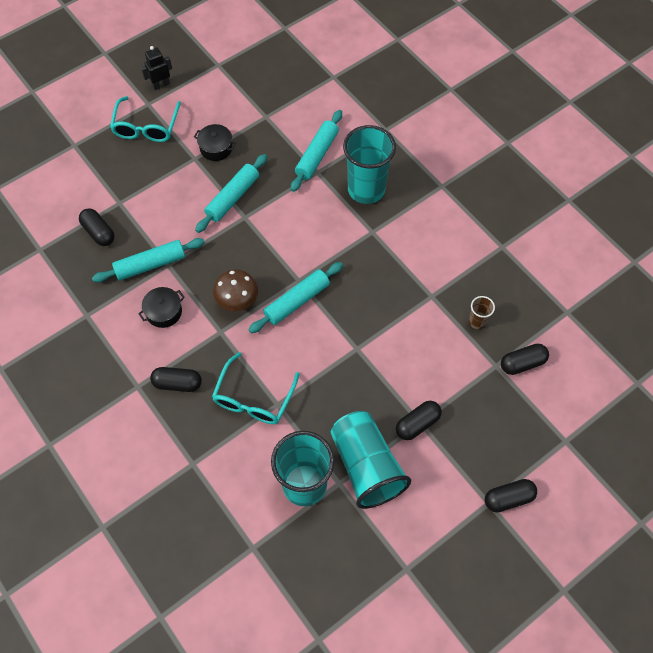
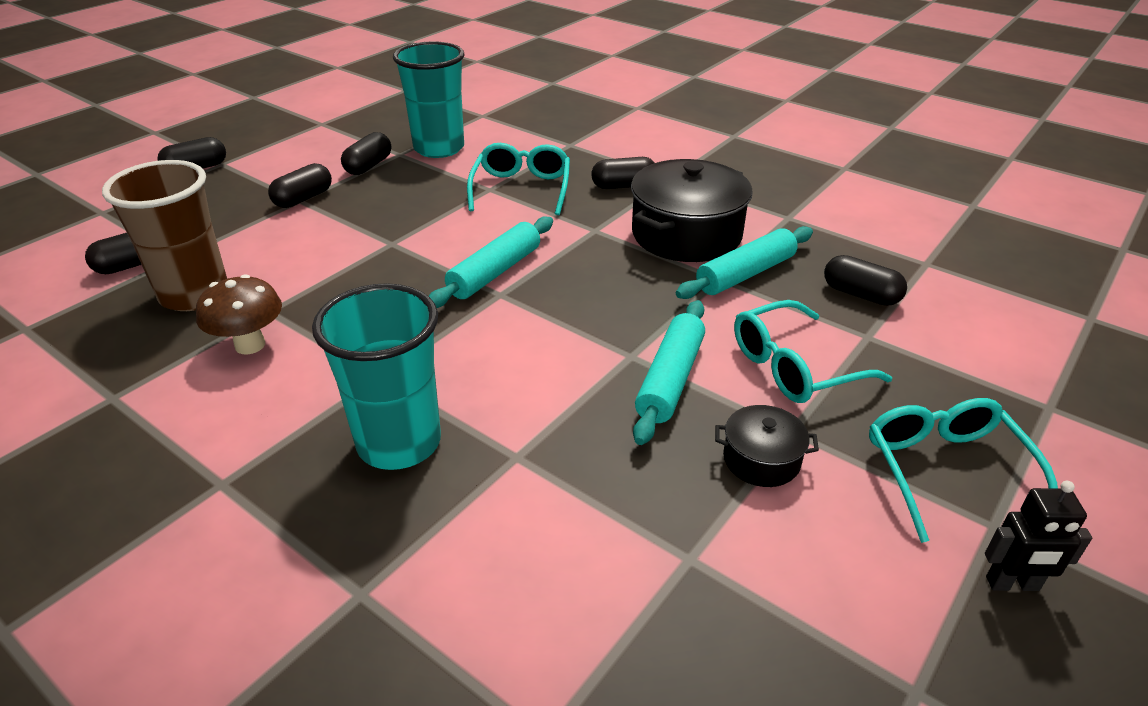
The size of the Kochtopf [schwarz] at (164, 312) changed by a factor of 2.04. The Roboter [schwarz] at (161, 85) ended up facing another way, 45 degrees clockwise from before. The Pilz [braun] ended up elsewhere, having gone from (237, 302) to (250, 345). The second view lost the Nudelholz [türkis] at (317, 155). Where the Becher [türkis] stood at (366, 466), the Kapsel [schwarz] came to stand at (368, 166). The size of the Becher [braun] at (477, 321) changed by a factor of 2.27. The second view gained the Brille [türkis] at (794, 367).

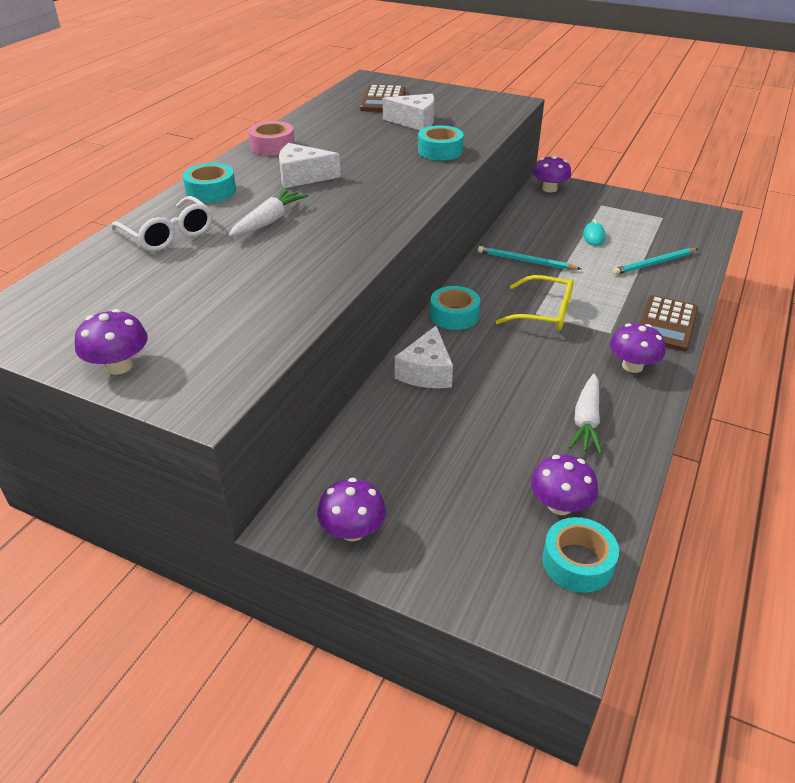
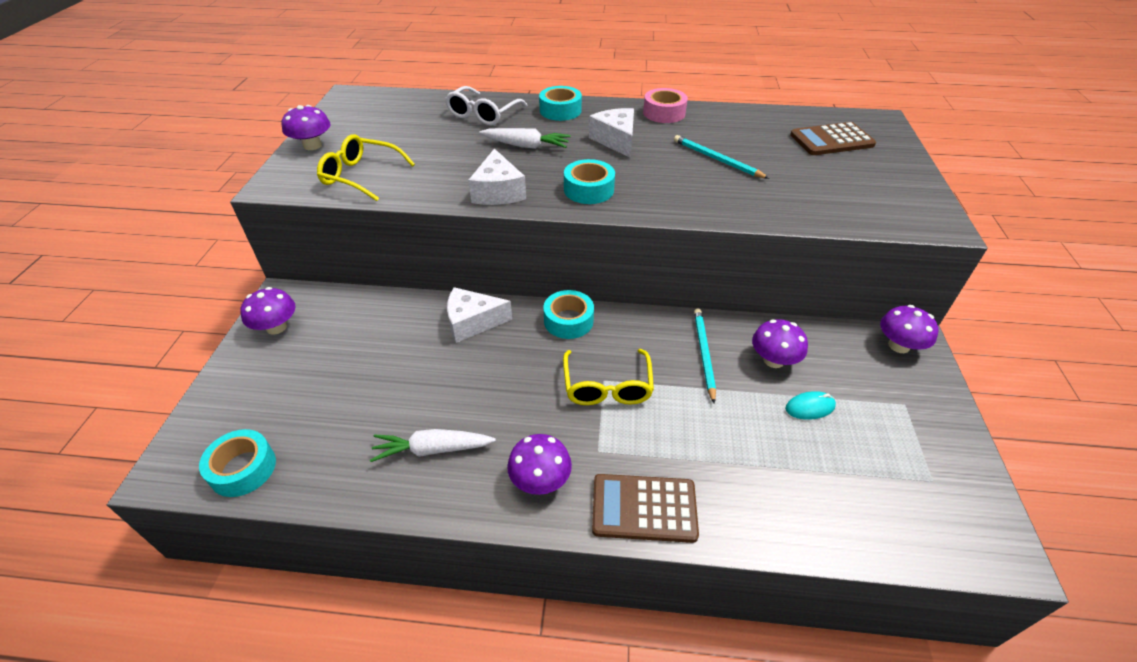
The Käse [weiß] ended up elsewhere, having gone from (414, 122) to (498, 192). The Klebeband [türkis] ended up elsewhere, having gone from (440, 151) to (589, 189). The Pilz [lila] ended up elsewhere, having gone from (560, 505) to (773, 360). The Bleistift [türkis] ended up elsewhere, having gone from (654, 263) to (717, 159). The second view gained the Brille [gelb] at (362, 176).

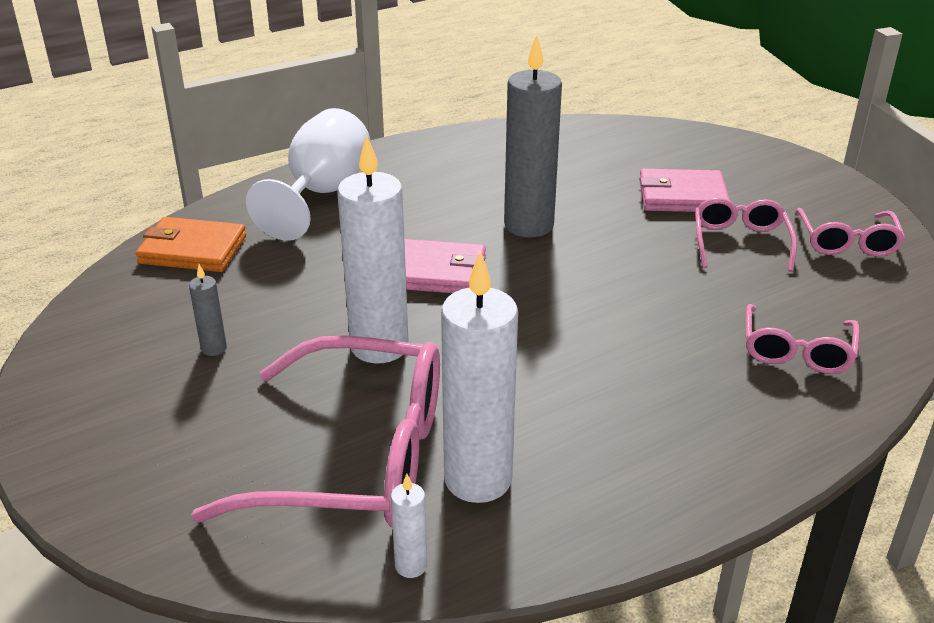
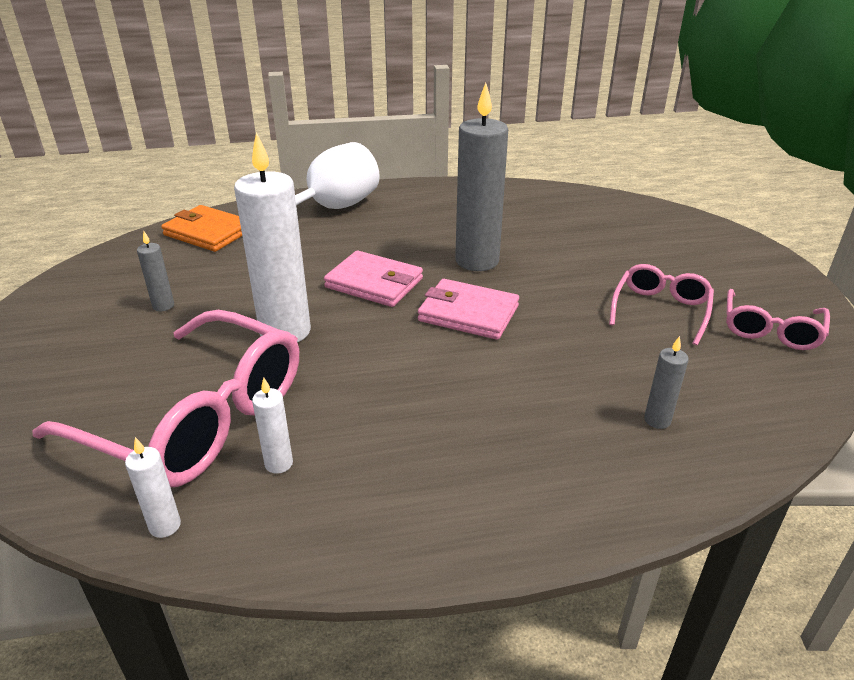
The size of the Kerze [weiß] at (478, 479) changed by a factor of 0.44. The Geldbörse [rosa] ended up elsewhere, having gone from (682, 196) to (468, 313). Where the Brille [rosa] stood at (796, 351), the Kerze [grau] came to stand at (657, 420).

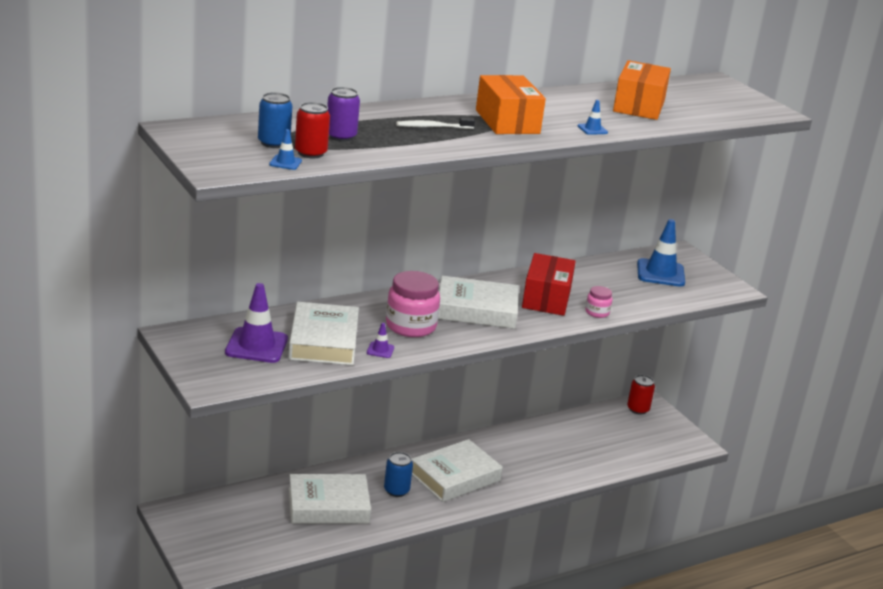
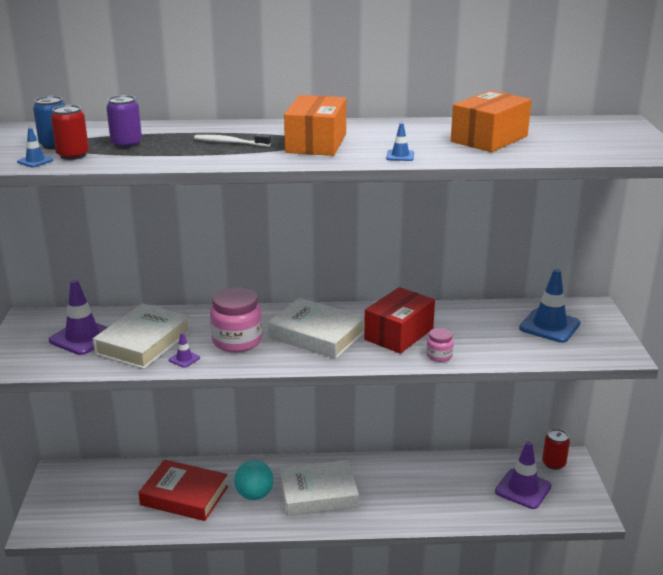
What was the Buch [weiß] at (328, 505) turned into the Buch [rot] at (184, 496). Where the Dose [blau] stood at (396, 490), the Ball [türkis] came to stand at (254, 495). The second view gained the Leitkegel [lila] at (523, 489).

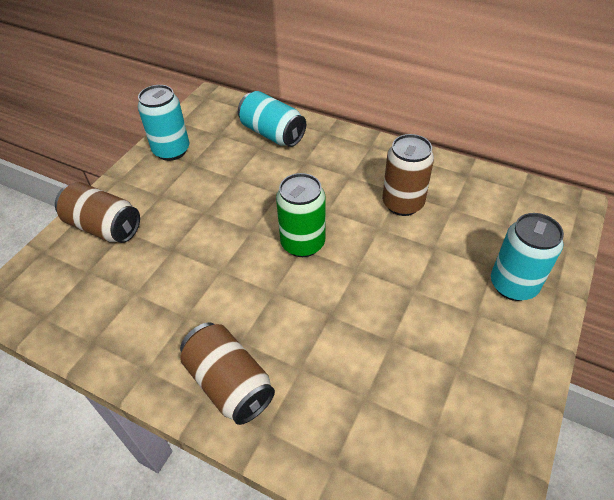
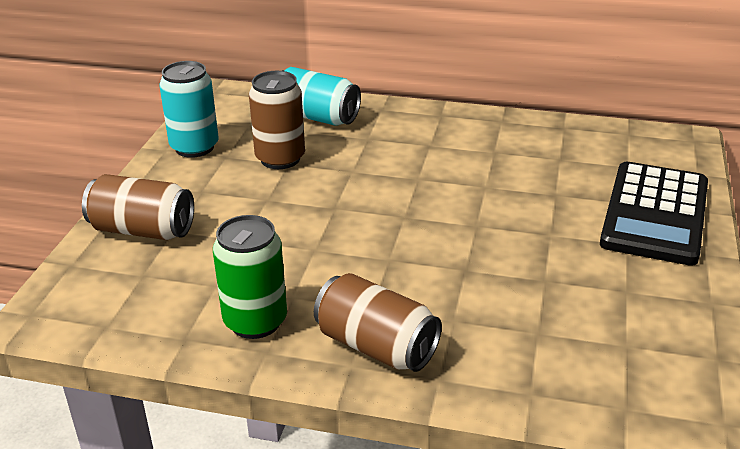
The Dose [grün] ended up elsewhere, having gone from (303, 243) to (255, 321). The Dose [braun] ended up elsewhere, having gone from (402, 204) to (280, 159). Where the Dose [türkis] stood at (513, 285), the Taschenrechner [schwarz] came to stand at (655, 214).

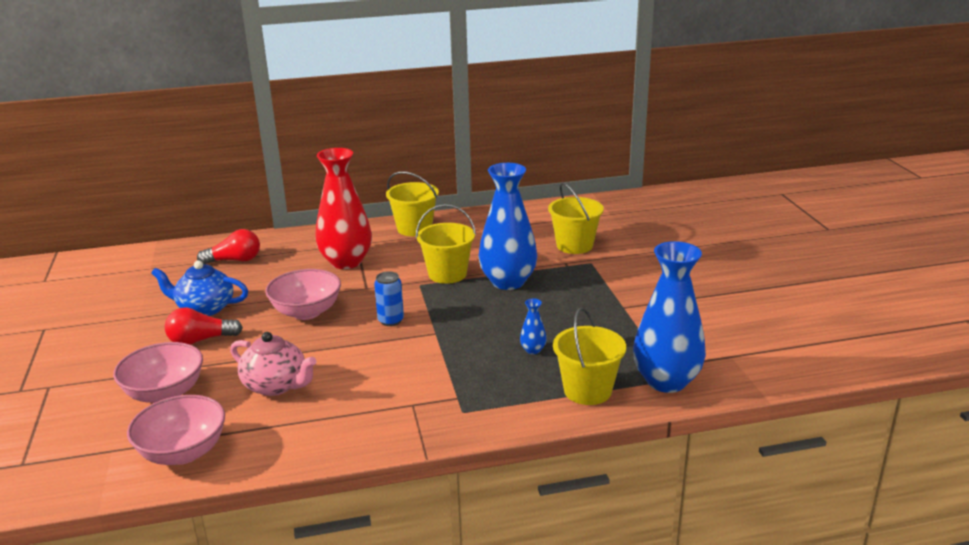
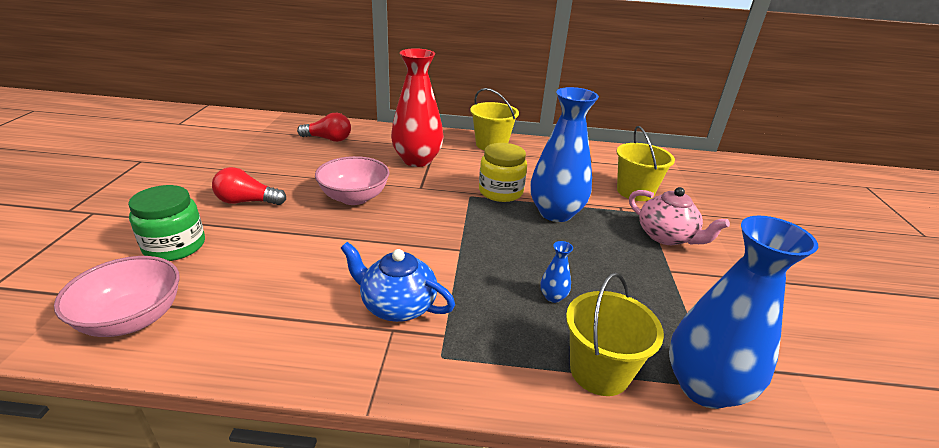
Where the Schüssel [rosa] stood at (165, 393), the Einmachglas [grün] came to stand at (174, 246). The Teekanne [blau] ended up elsewhere, having gone from (205, 308) to (397, 306). The Teekanne [rosa] ended up elsewhere, having gone from (276, 385) to (666, 236). The second view lost the Dose [blau] at (391, 320). Where the Eimer [gelb] stood at (447, 274), the Einmachglas [gelb] came to stand at (500, 192).

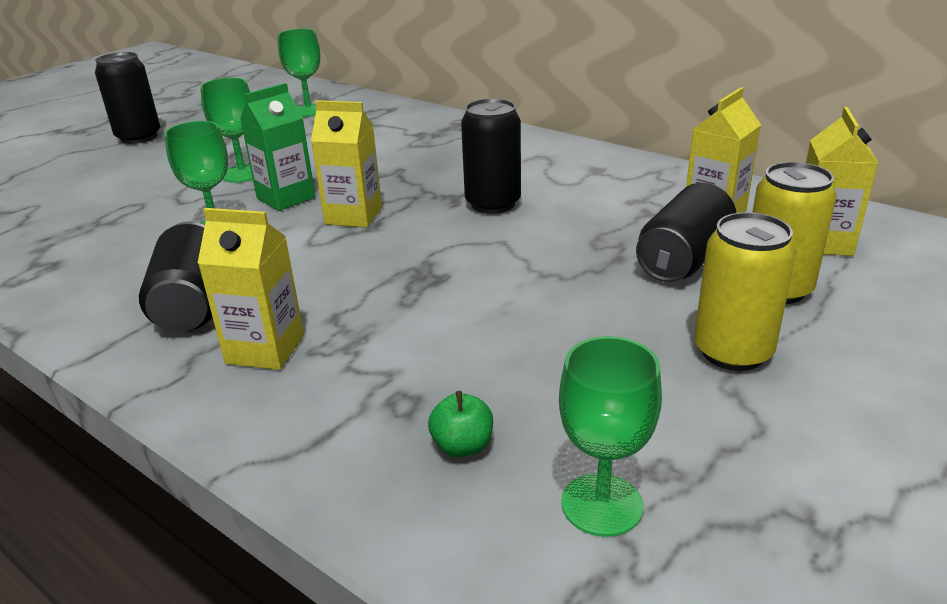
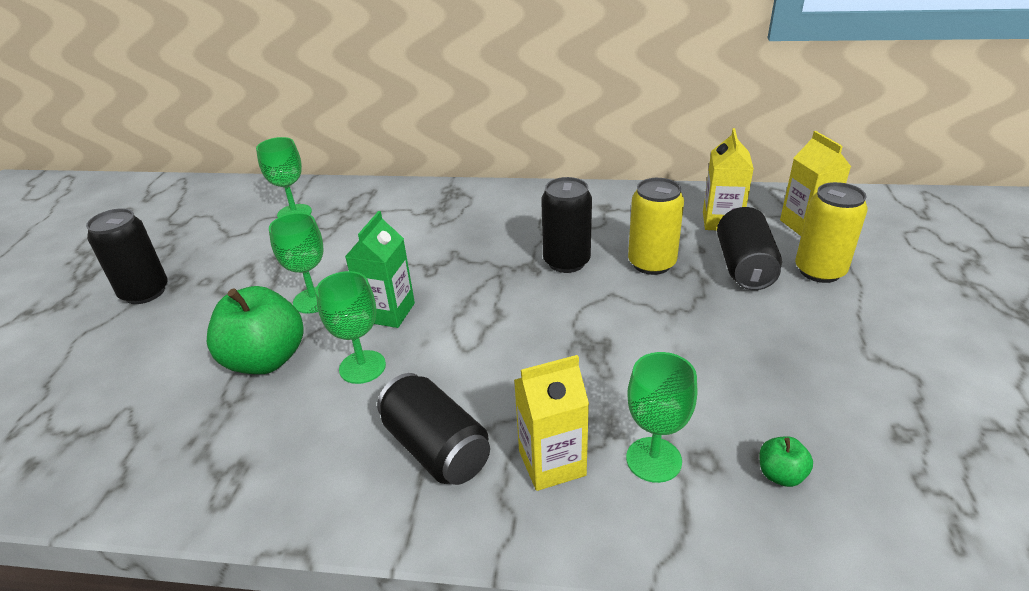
The second view lost the Getränkekarton [gelb] at (353, 216). The Kelch [grün] ended up elsewhere, having gone from (602, 504) to (653, 459). The Dose [gelb] ended up elsewhere, having gone from (732, 352) to (651, 263). The second view gained the Apfel [grün] at (266, 359).

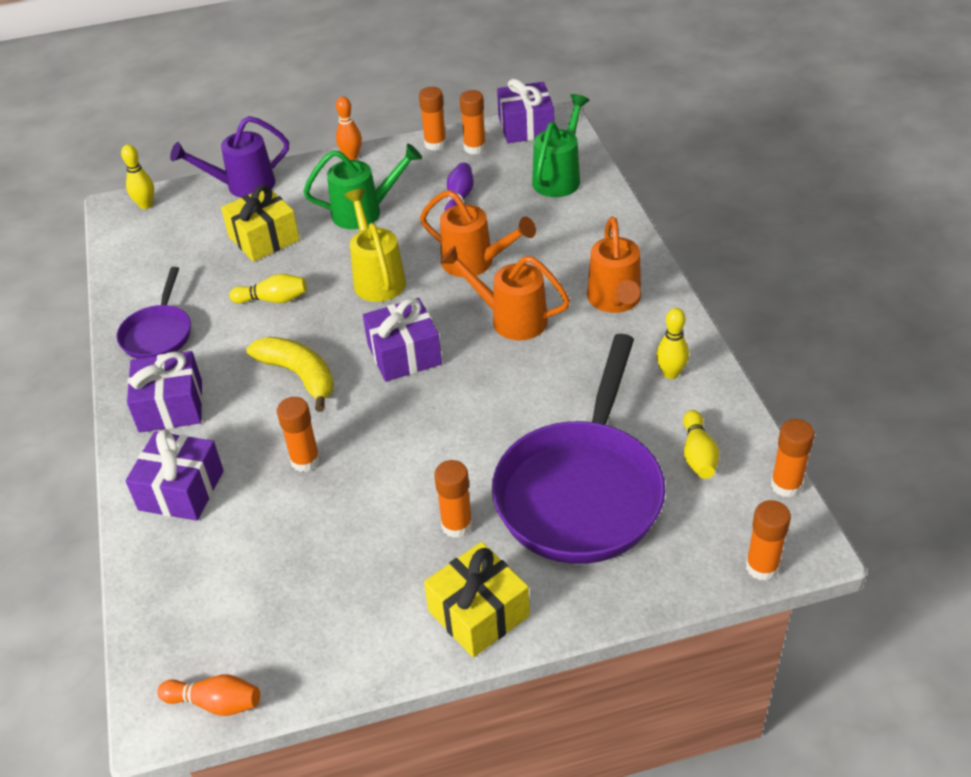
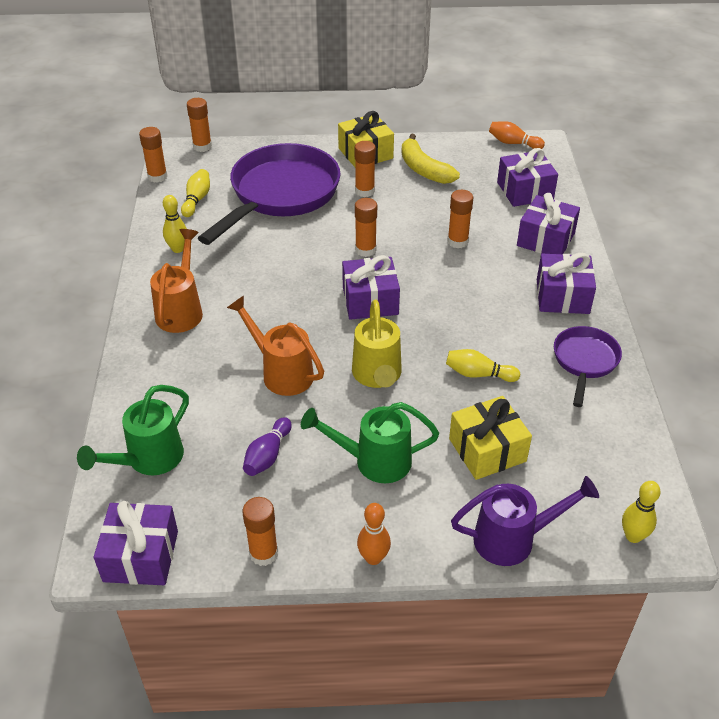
The Banane [gelb] ended up elsewhere, having gone from (299, 375) to (424, 169). The second view lost the Gießkanne [orange] at (511, 319). The Klebestift [orange] ended up elsewhere, having gone from (475, 148) to (365, 250). The second view gained the Geschenk [lila] at (525, 191).

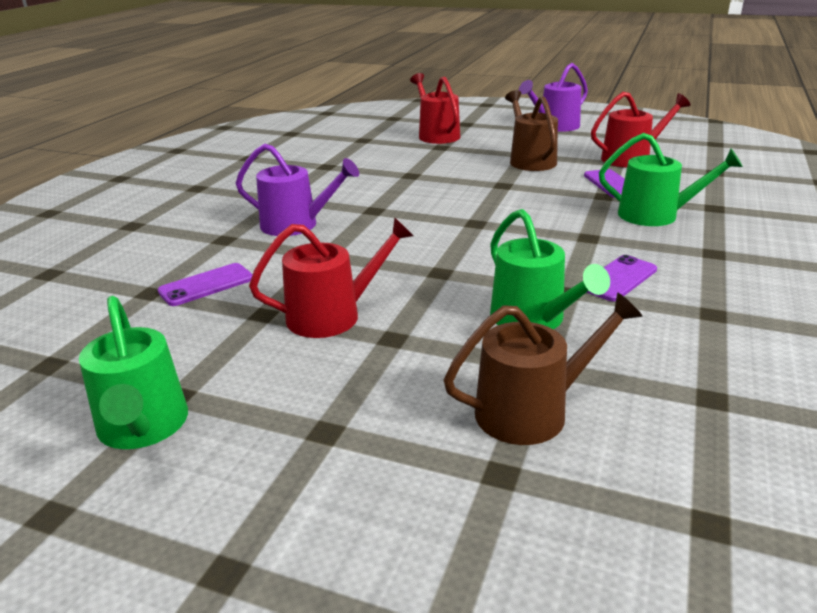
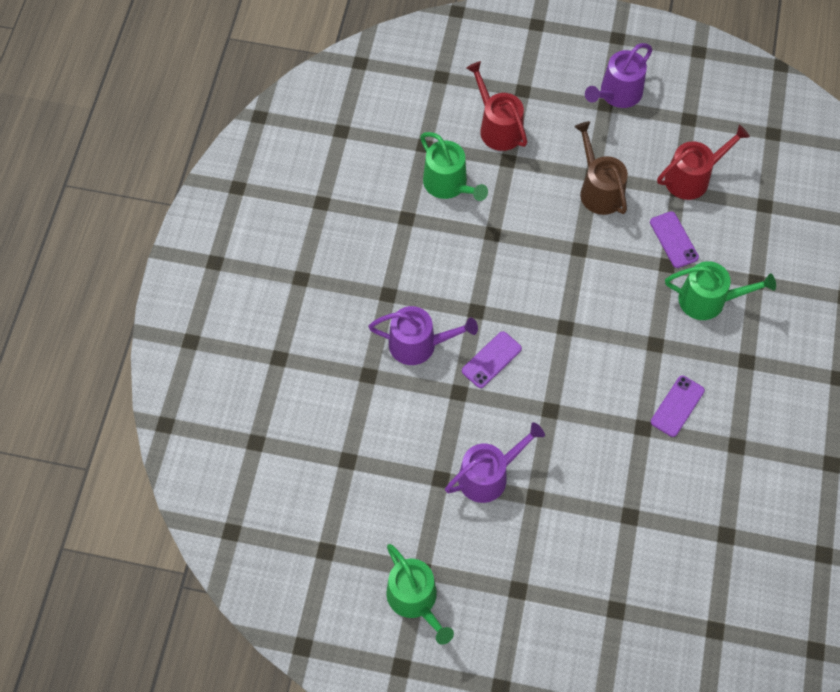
The Handy [lila] ended up elsewhere, having gone from (206, 285) to (491, 360). What was the Gießkanne [rot] at (332, 315) turned into the Gießkanne [lila] at (488, 475). The second view lost the Gießkanne [braun] at (531, 411). The Gießkanne [grün] ended up elsewhere, having gone from (533, 319) to (449, 184).

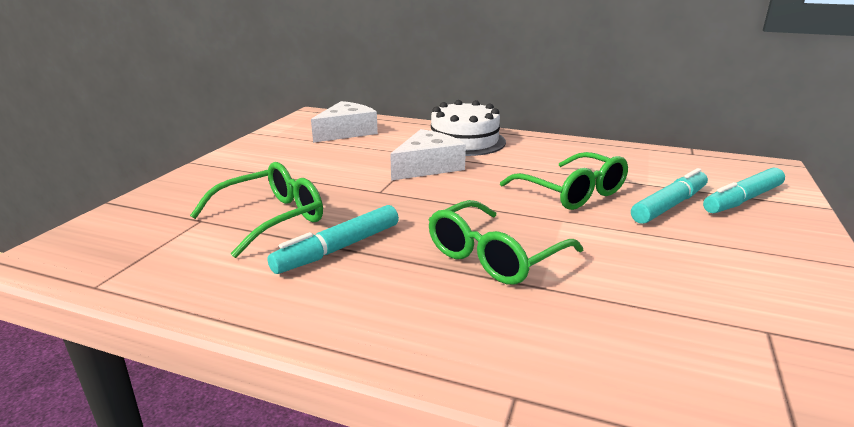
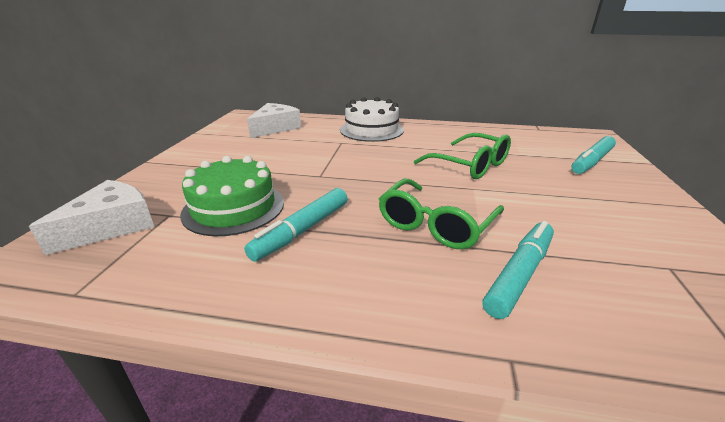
Where the Brille [grün] stood at (271, 218), the Kuchen [grün] came to stand at (234, 207). The Käse [weiß] ended up elsewhere, having gone from (427, 166) to (112, 226). The Filzstift [türkis] ended up elsewhere, having gone from (669, 205) to (520, 274).

